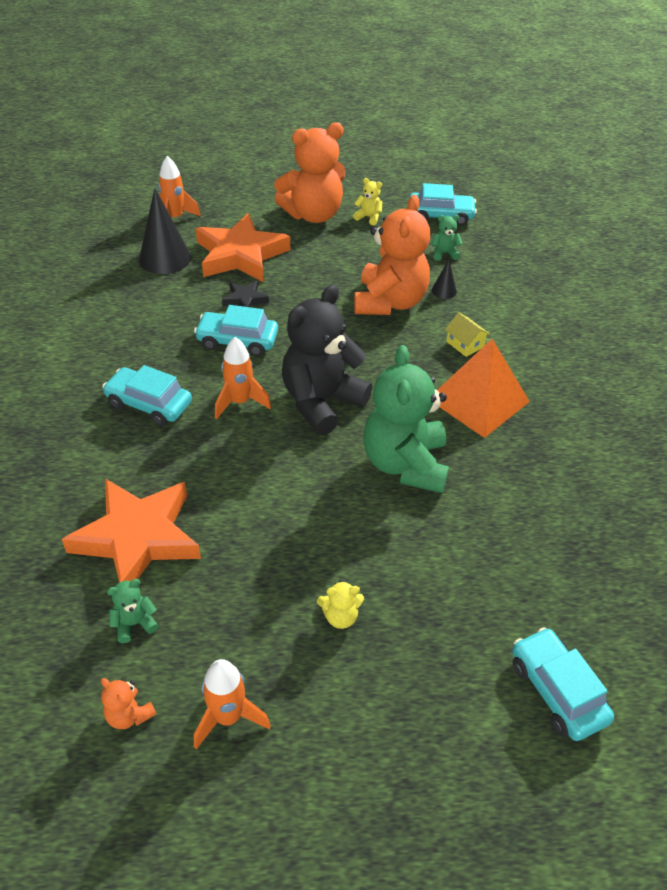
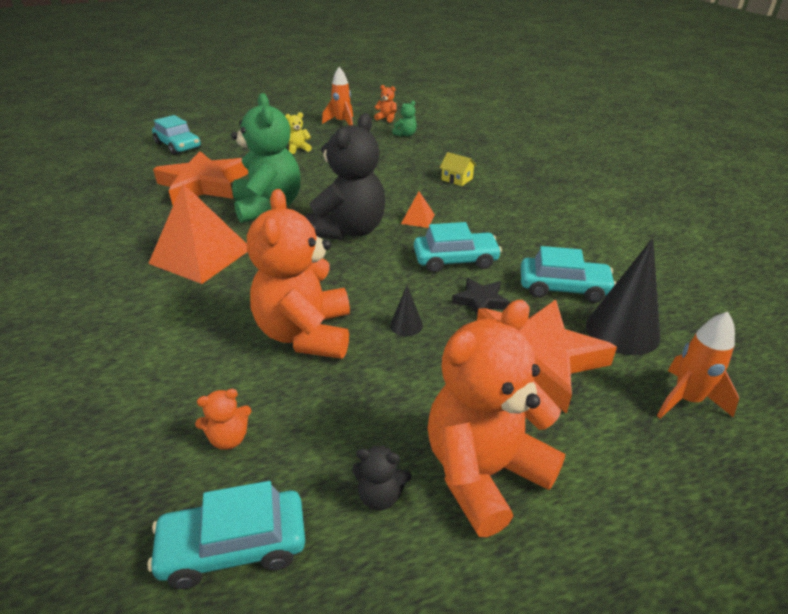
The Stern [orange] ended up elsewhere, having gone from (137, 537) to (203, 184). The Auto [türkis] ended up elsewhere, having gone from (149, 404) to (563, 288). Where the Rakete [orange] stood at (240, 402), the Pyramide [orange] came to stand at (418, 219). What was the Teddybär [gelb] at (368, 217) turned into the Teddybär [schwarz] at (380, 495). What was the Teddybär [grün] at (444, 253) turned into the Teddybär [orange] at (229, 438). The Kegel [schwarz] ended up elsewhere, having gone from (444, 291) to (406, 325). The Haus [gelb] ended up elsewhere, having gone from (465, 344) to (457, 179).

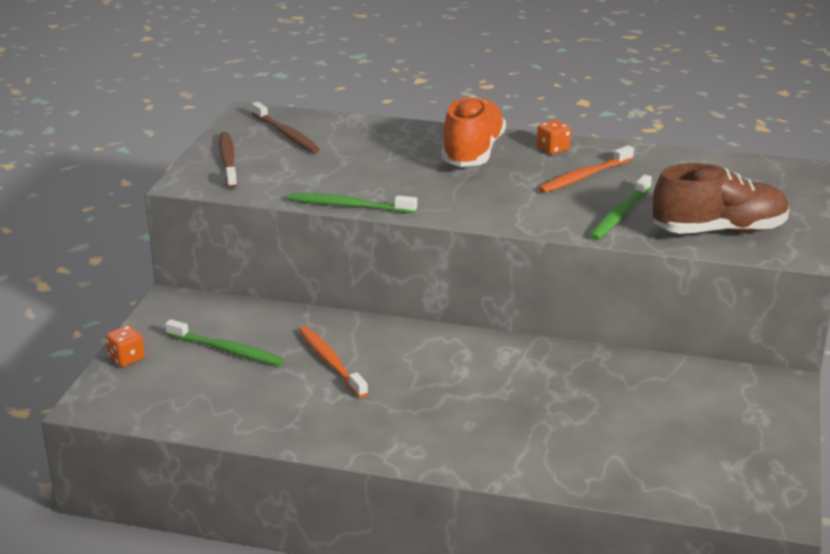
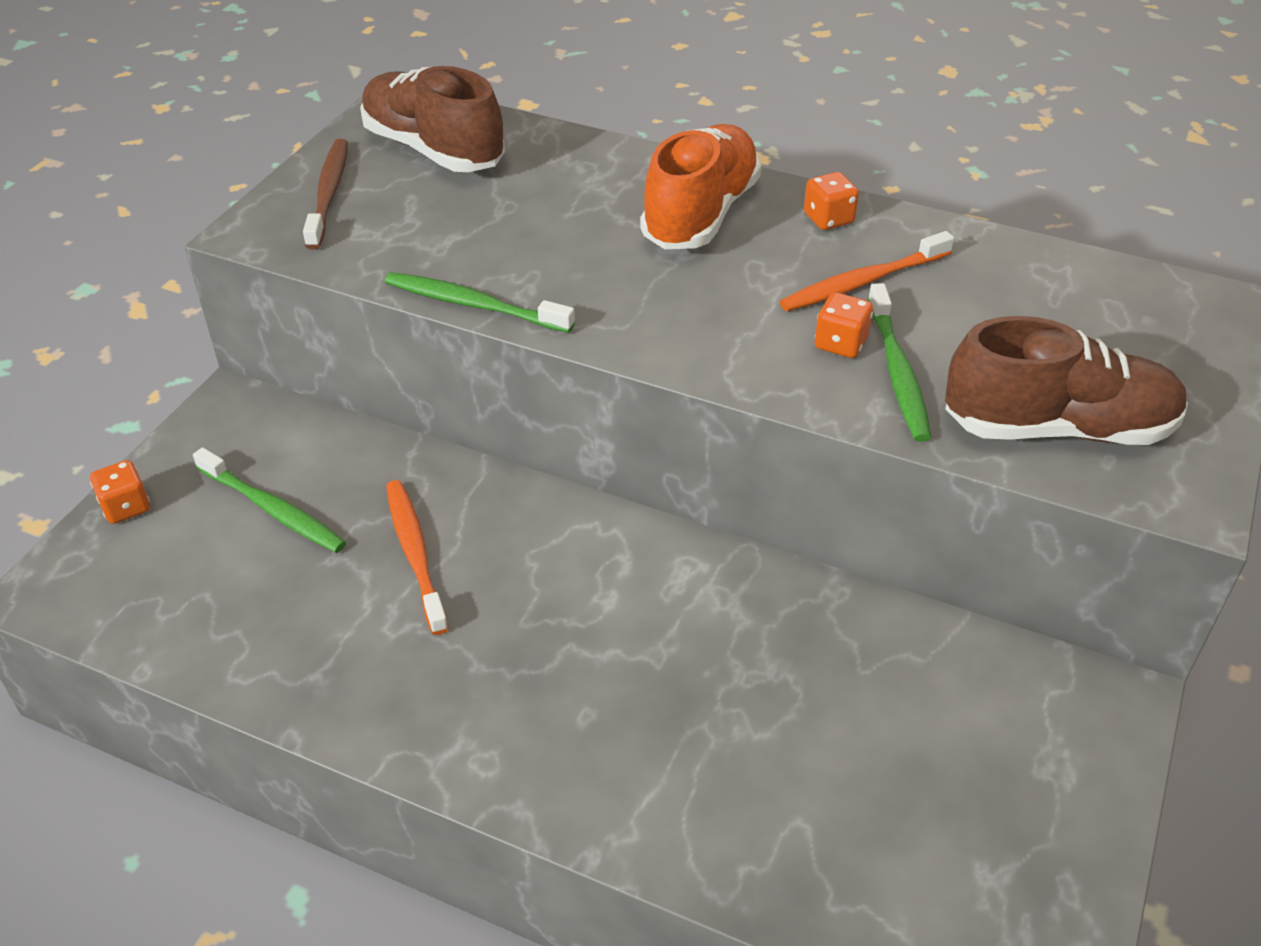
Where the Zahnbürste [braun] stood at (286, 134), the Schuh [braun] came to stand at (433, 150). The Zahnbürste [grün] at (619, 215) ended up facing another way, 45 degrees counterclockwise from before. The second view gained the Spielwürfel [orange] at (840, 344).

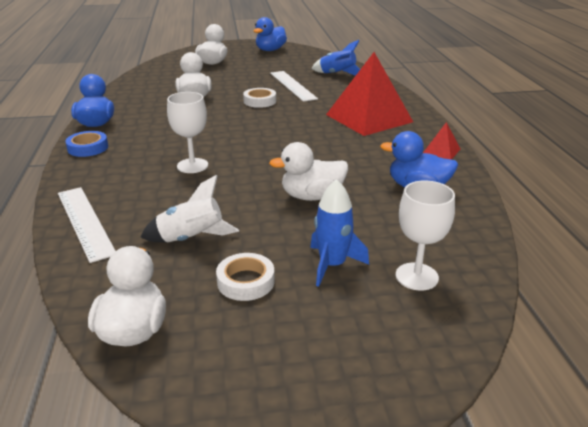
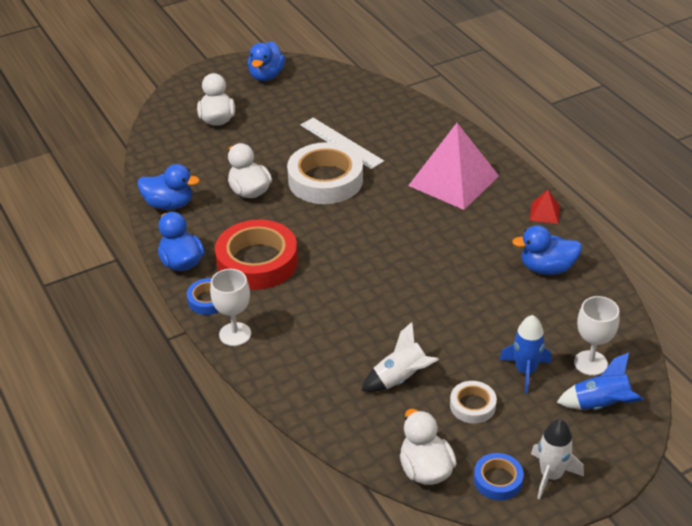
The second view lost the Lineal [weiß] at (84, 222). The Kelch [weiß] ended up elsewhere, having gone from (192, 166) to (235, 334). The size of the Klebeband [weiß] at (260, 101) changed by a factor of 2.03. The second view lost the Ente [weiß] at (312, 196). The Rakete [blau] ended up elsewhere, having gone from (337, 74) to (601, 405). What was the Pyramide [rot] at (368, 118) turned into the Pyramide [rosa] at (453, 180). The second view gained the Ente [blau] at (169, 204). The second view gained the Klebeband [rot] at (257, 261). The second view gained the Klebeband [blau] at (498, 480). The second view gained the Rakete [weiß] at (551, 475).

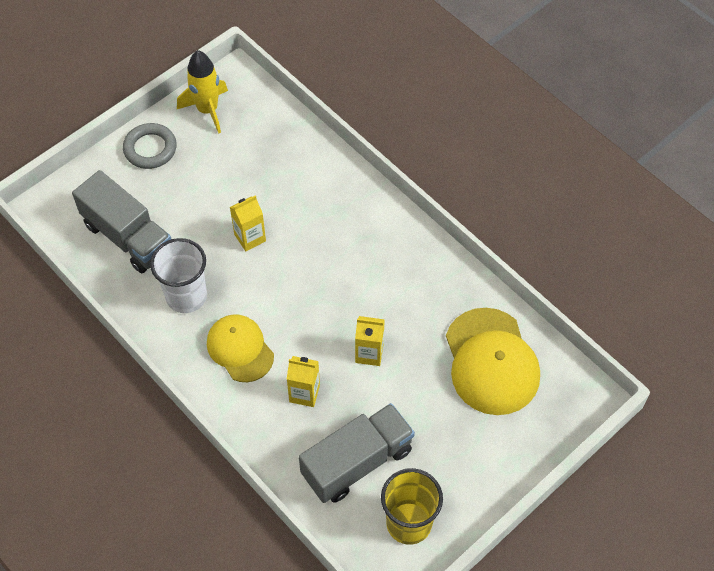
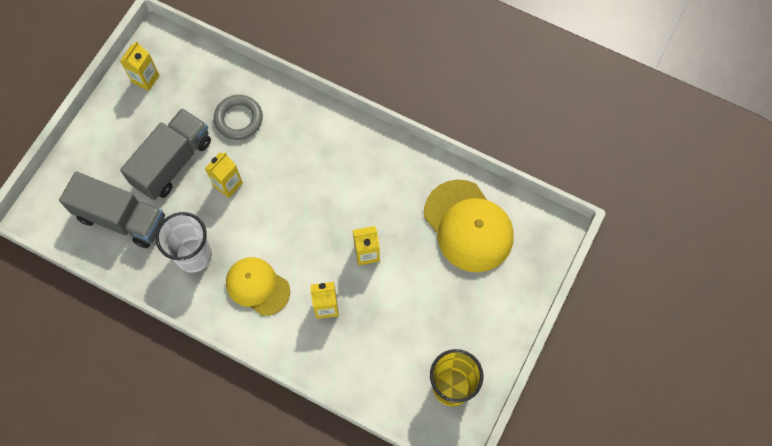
The Ring [grau] ended up elsewhere, having gone from (150, 149) to (238, 119). Where the Rakete [gelb] stood at (207, 110), the Getränkekarton [gelb] came to stand at (145, 79). The Lastwagen [grau] ended up elsewhere, having gone from (357, 462) to (172, 162).

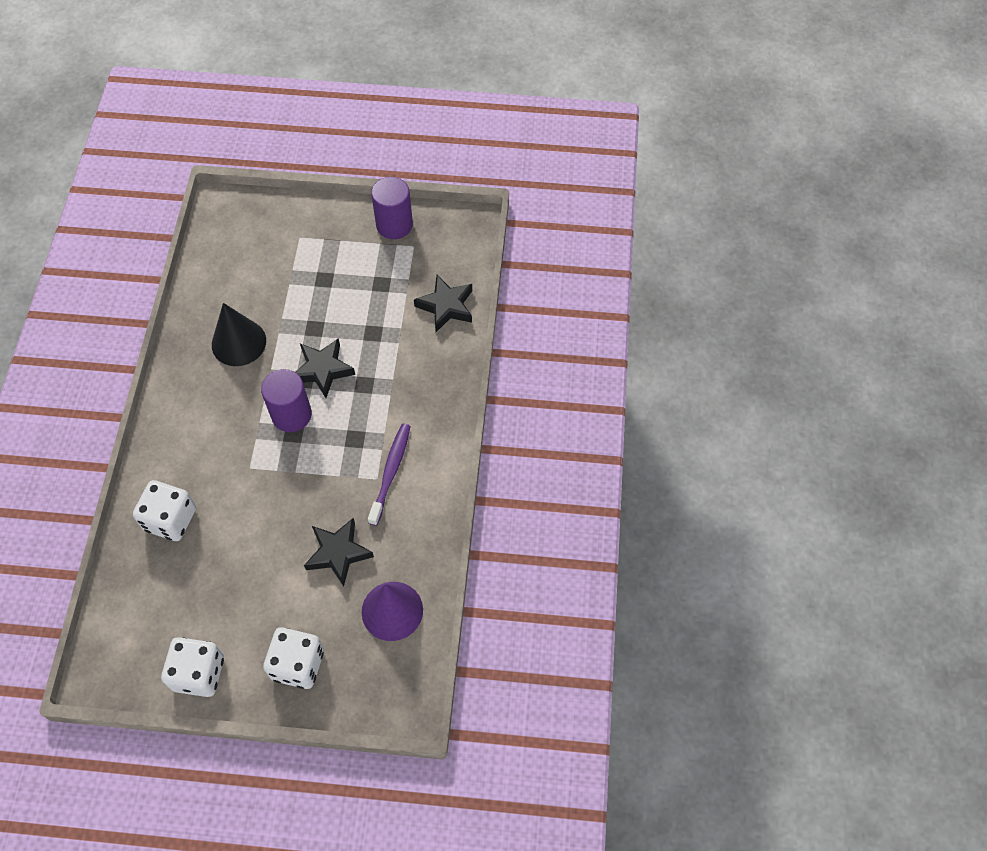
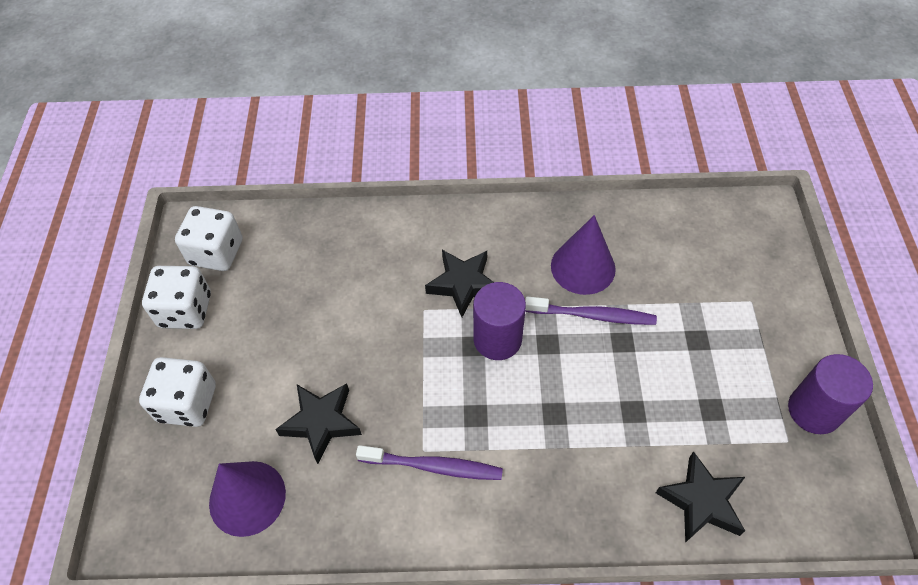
The Spielwürfel [weiß] ended up elsewhere, having gone from (170, 519) to (216, 252). What was the Kegel [schwarz] at (238, 342) turned into the Kegel [lila] at (583, 267). The Stern [schwarz] ended up elsewhere, having gone from (323, 370) to (463, 284). The second view gained the Zahnbürste [lila] at (592, 315).

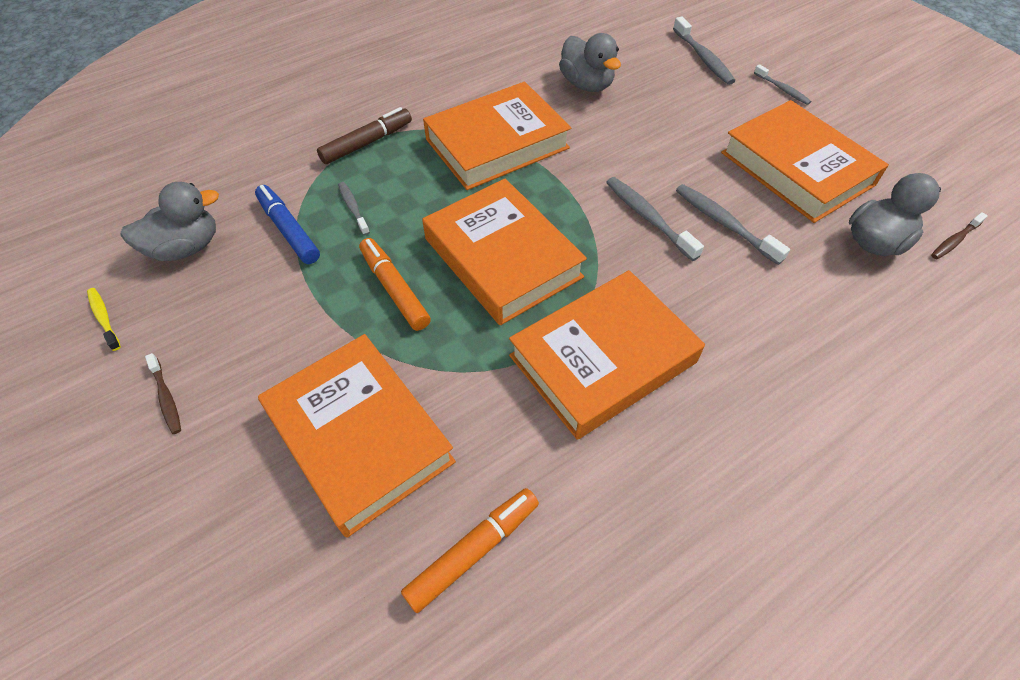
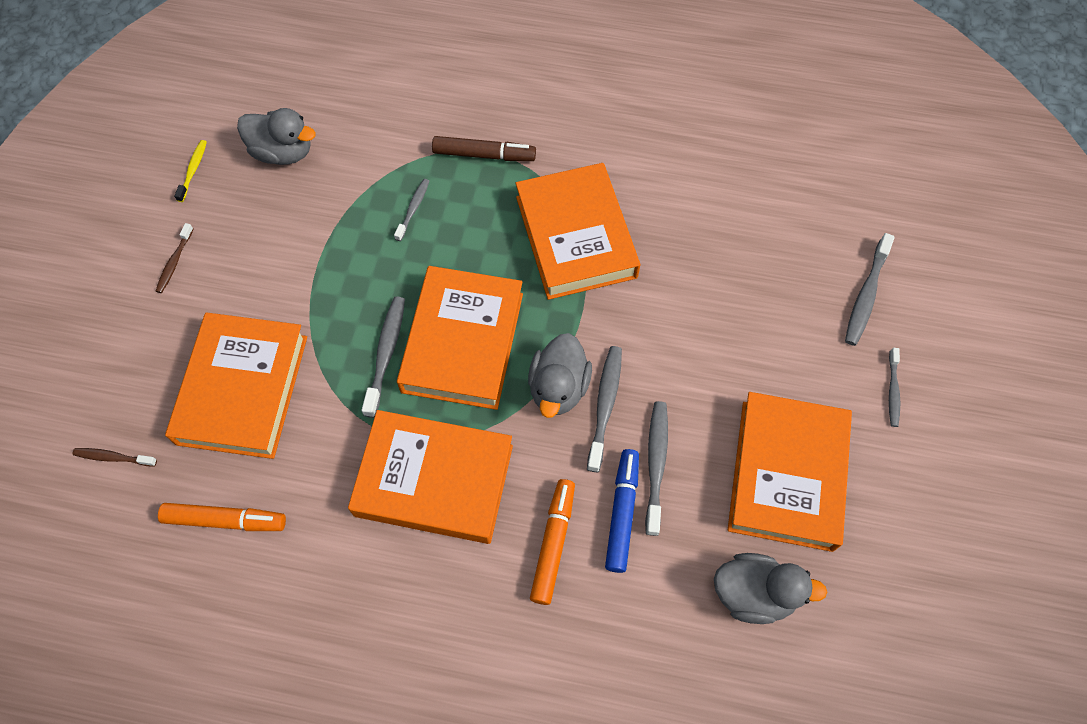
The Filzstift [blau] ended up elsewhere, having gone from (289, 230) to (622, 512). The Filzstift [orange] ended up elsewhere, having gone from (394, 289) to (553, 543). The Buch [orange] at (497, 143) ended up facing another way, 60 degrees clockwise from before. The Ente [grau] ended up elsewhere, having gone from (586, 84) to (558, 388). The Zahnbürste [braun] ended up elsewhere, having gone from (954, 240) to (113, 457). The second view gained the Zahnbürste [grau] at (386, 354).

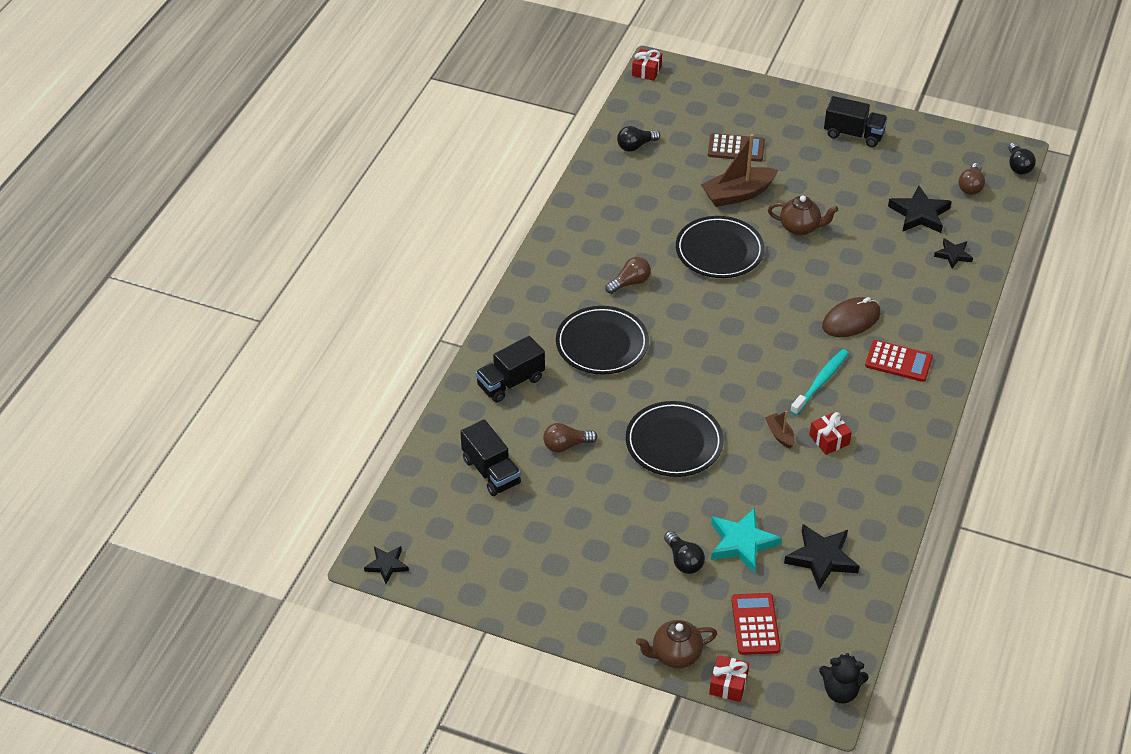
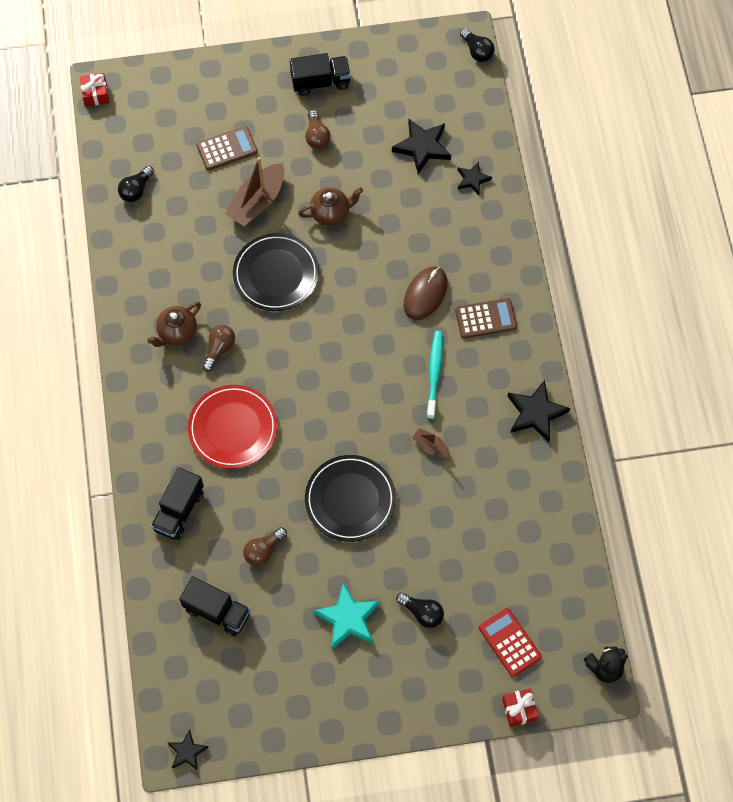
What was the Teller [schwarz] at (602, 344) turned into the Teller [rot] at (233, 428). The Teekanne [braun] ended up elsewhere, having gone from (675, 655) to (177, 333). The Stern [türkis] ended up elsewhere, having gone from (742, 543) to (348, 619). The Stern [schwarz] ended up elsewhere, having gone from (821, 558) to (535, 413). The second view lost the Geschenk [rot] at (829, 439). What was the Taschenrechner [rot] at (898, 362) turned into the Taschenrechner [braun] at (485, 319). The Glühbirne [braun] ended up elsewhere, having gone from (971, 186) to (317, 136).

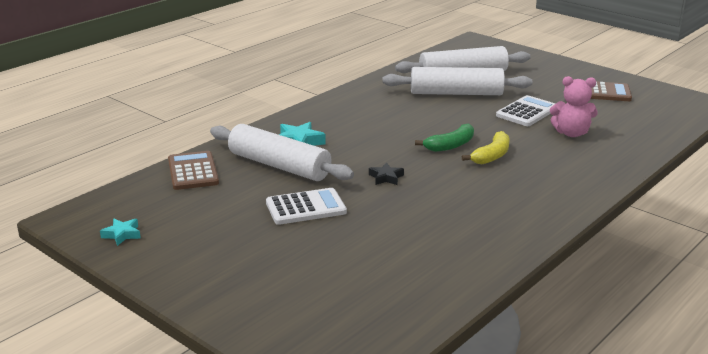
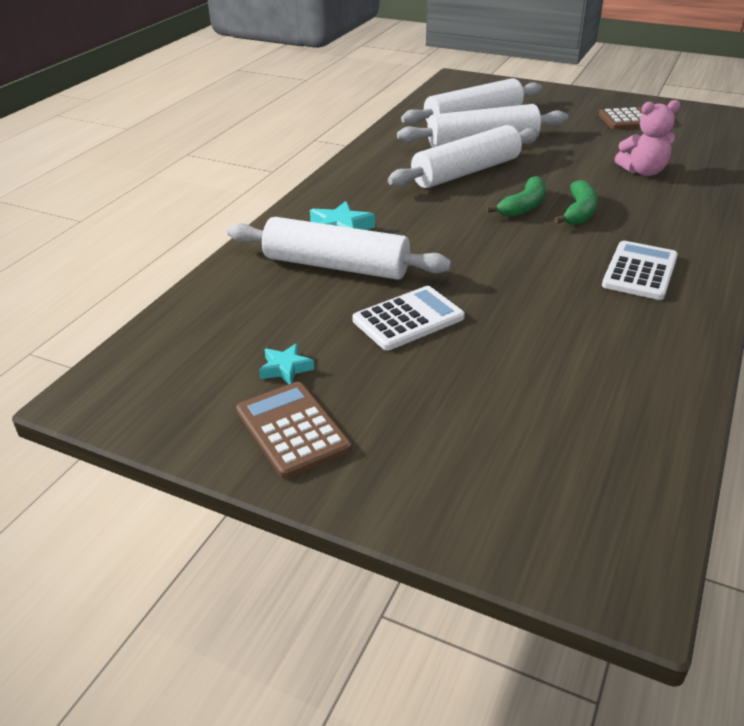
The Stern [türkis] ended up elsewhere, having gone from (122, 234) to (285, 369). The Taschenrechner [braun] ended up elsewhere, having gone from (193, 171) to (292, 430). The second view lost the Stern [schwarz] at (386, 178). What was the Banane [gelb] at (491, 156) turned into the Banane [grün] at (579, 212). The Taschenrechner [weiß] ended up elsewhere, having gone from (526, 112) to (639, 271). The second view gained the Nudelholz [weiß] at (466, 172).

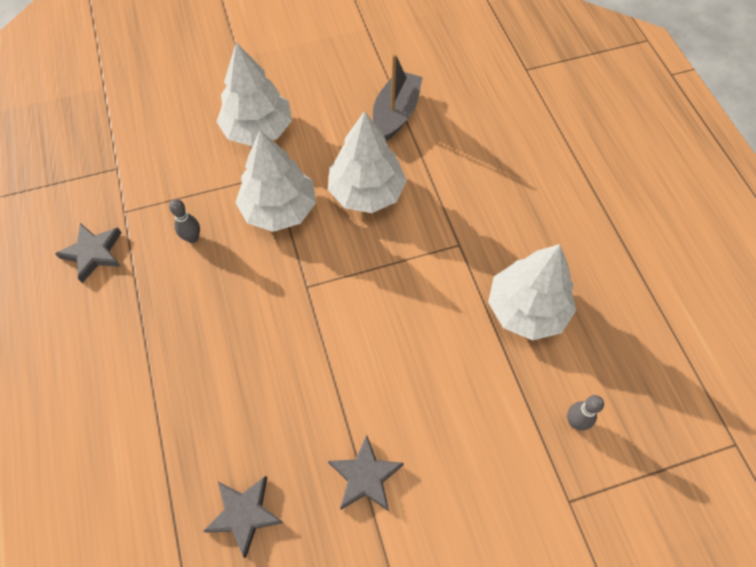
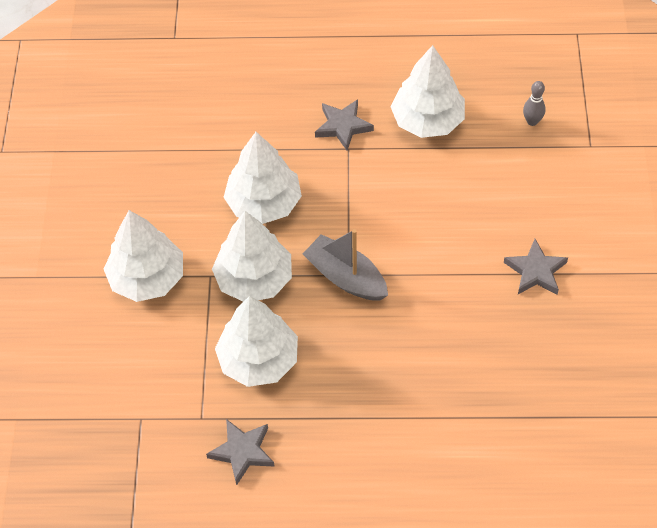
Where the Bowlingkegel [grau] stood at (192, 238), the Baum [weiß] came to stand at (258, 359). The Stern [grau] ended up elsewhere, having gone from (244, 514) to (343, 126). The Boot [grau] ended up elsewhere, having gone from (396, 114) to (346, 277).

